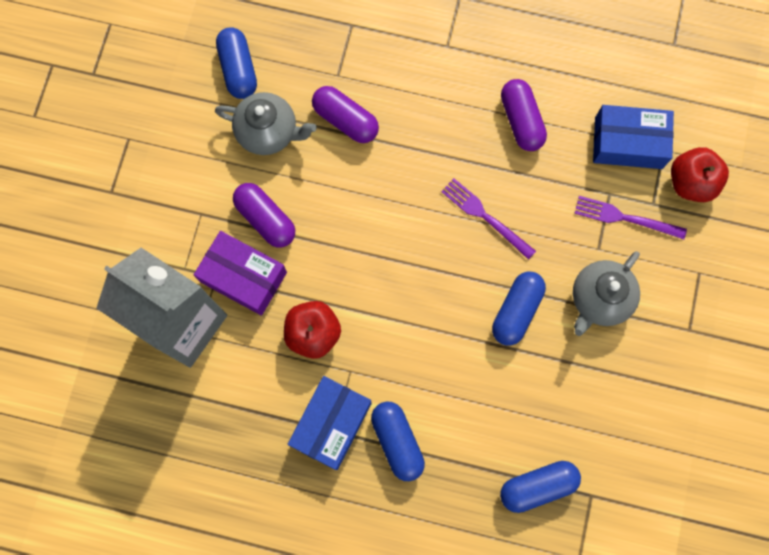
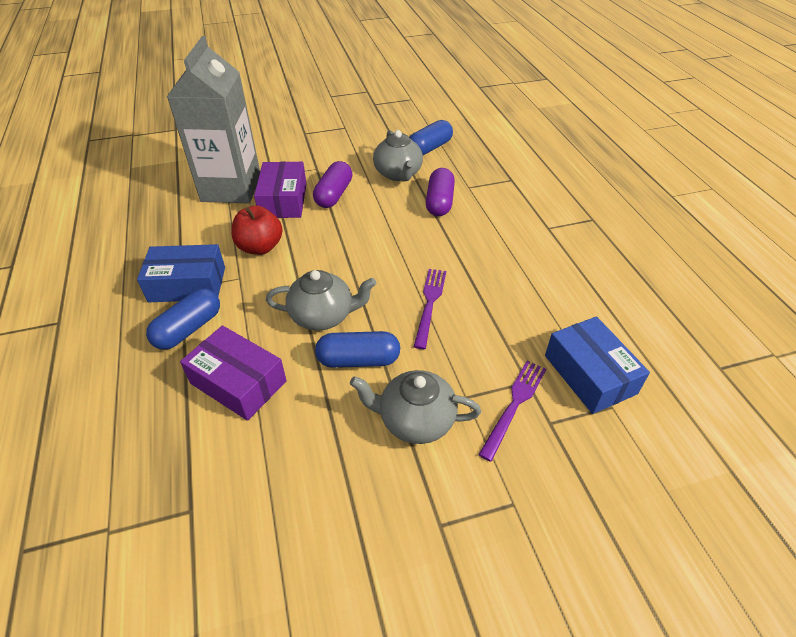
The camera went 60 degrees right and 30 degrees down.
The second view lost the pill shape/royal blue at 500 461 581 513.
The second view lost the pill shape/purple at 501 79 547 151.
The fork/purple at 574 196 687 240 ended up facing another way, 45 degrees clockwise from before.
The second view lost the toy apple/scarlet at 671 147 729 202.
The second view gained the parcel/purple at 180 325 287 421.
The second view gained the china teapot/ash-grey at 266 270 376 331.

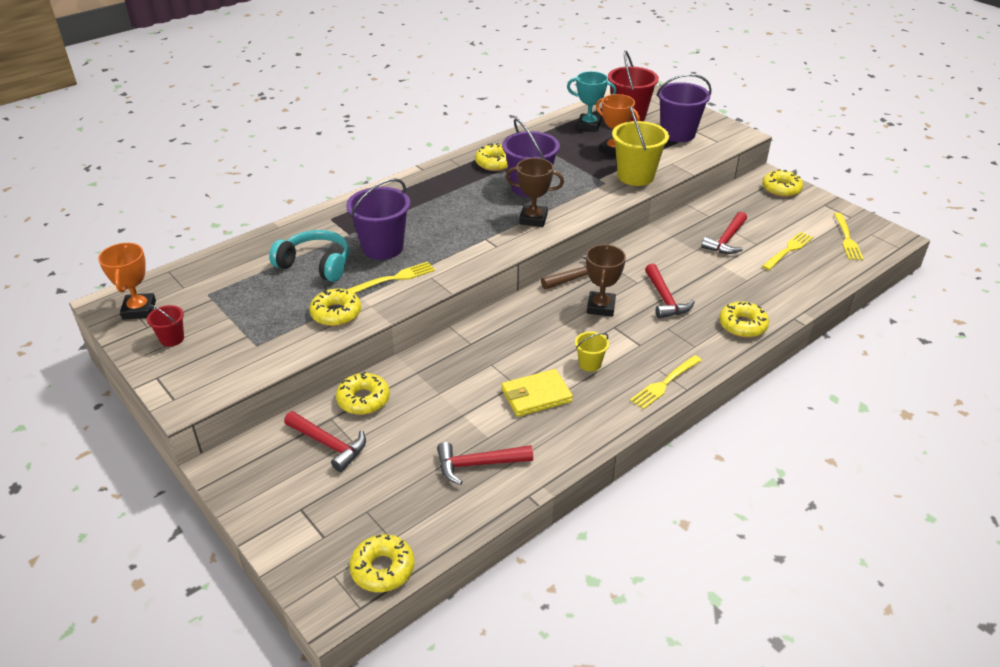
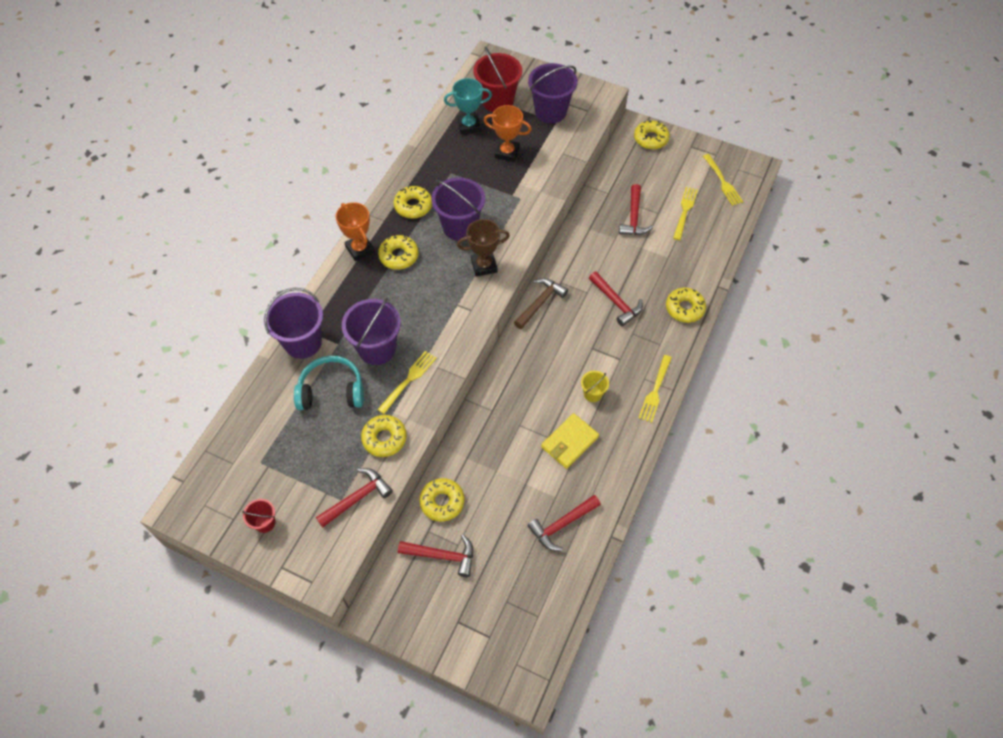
The camera went 25 degrees left and 20 degrees up.
The prize cup/orange-coloured ended up elsewhere, having gone from 98 243 156 320 to 336 202 375 261.
The donut/golden ended up elsewhere, having gone from 349 534 414 592 to 378 235 419 270.
The second view lost the prize cup/brown at 586 244 626 316.
The second view lost the pail/golden at 612 106 669 186.
The second view gained the pail/purple at 264 288 323 359.
The second view gained the hammer/scarlet at 316 468 393 527.

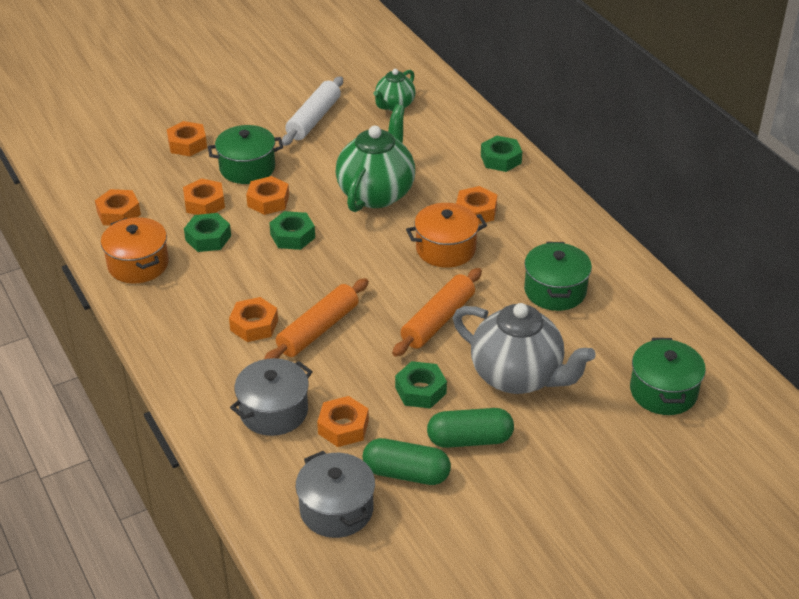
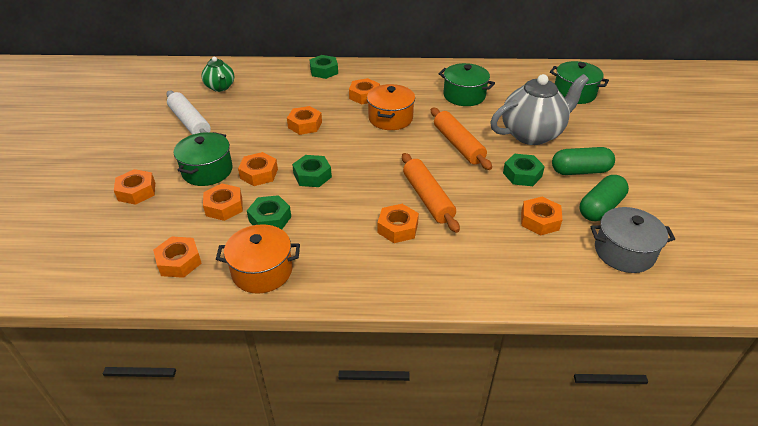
The camera went 60 degrees left and 0 degrees up.
The second view lost the cooking pot/ash-grey at 230 358 313 436.
Where the china teapot/leaf-green stood at 336 104 415 212, the hexagon nut/orange-coloured came to stand at 287 106 322 135.
The pill shape/leaf-green at 427 408 514 448 ended up facing another way, 60 degrees clockwise from before.

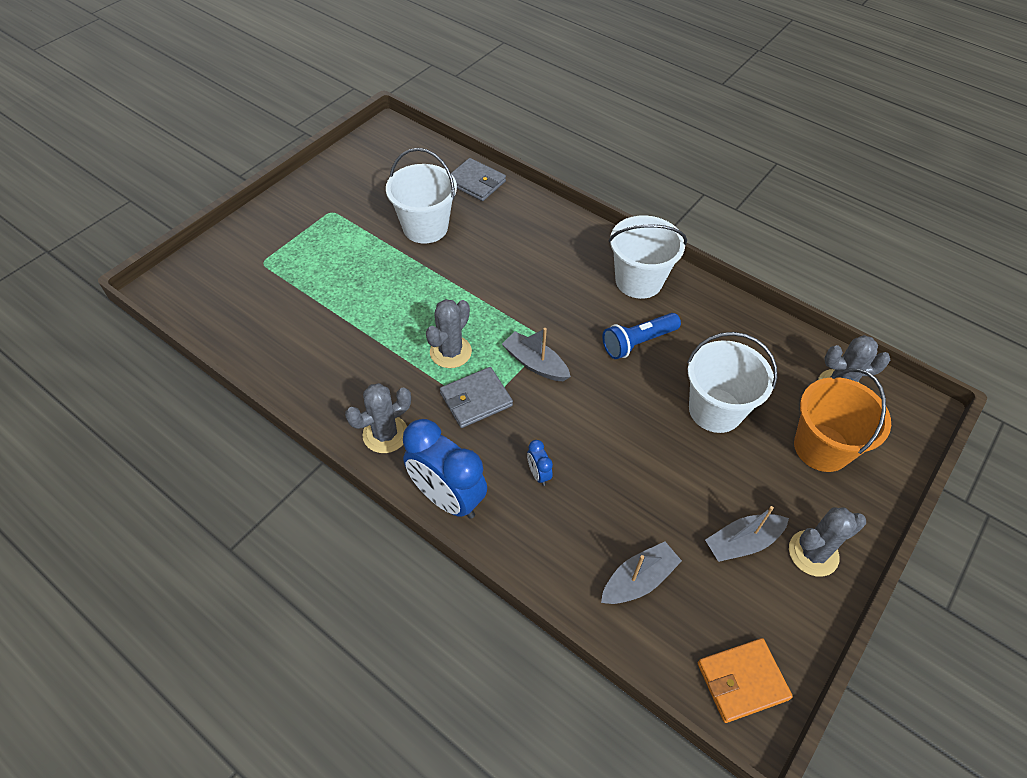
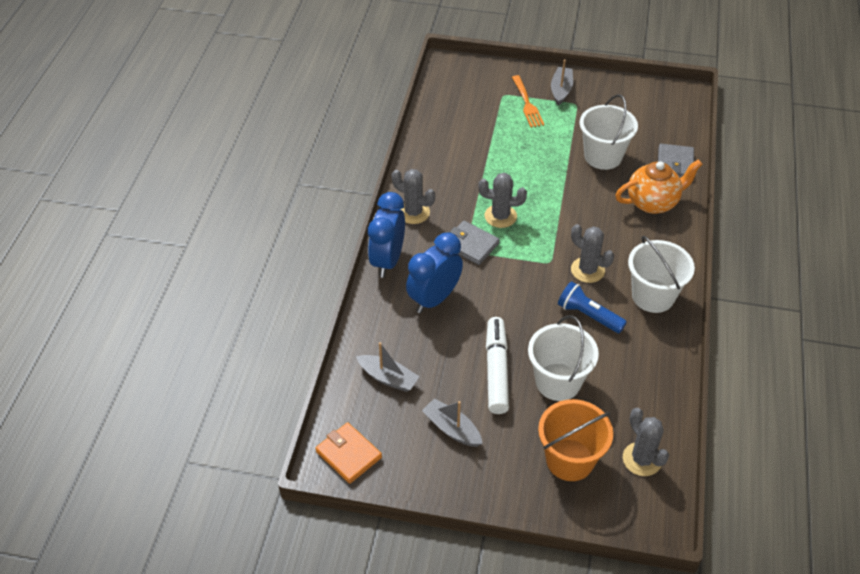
The camera went 65 degrees right and 5 degrees down.
The boat/ash-grey ended up elsewhere, having gone from 502 328 571 381 to 551 59 573 105.
The size of the bedside clock/royal blue at 527 440 553 486 changed by a factor of 2.36.
The saguaro cactus/ash-grey ended up elsewhere, having gone from 789 507 866 577 to 571 224 614 283.
The second view gained the marker/white at 486 317 509 414.
The second view gained the fork/orange-coloured at 512 75 544 127.
The second view gained the china teapot/orange-coloured at 615 159 703 214.

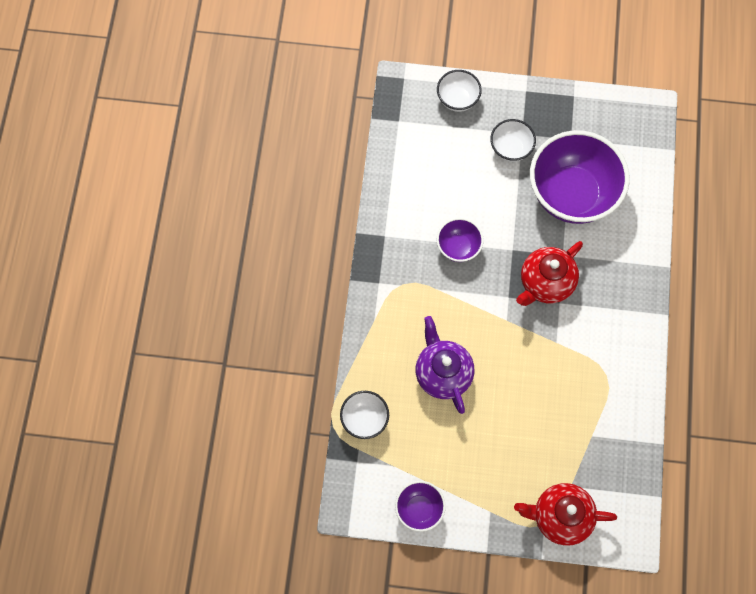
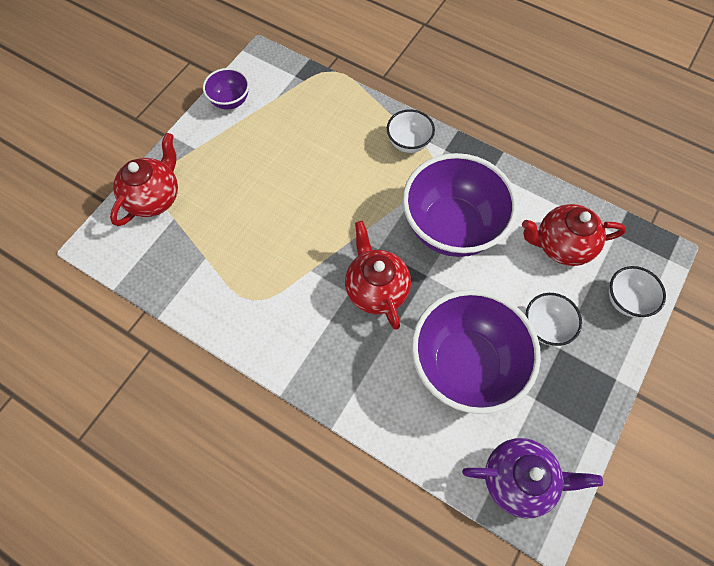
The camera went 115 degrees right and 5 degrees down.
The deep dish/white ended up elsewhere, having gone from 340 391 389 439 to 387 109 435 153.
The china teapot/purple ended up elsewhere, having gone from 415 316 475 414 to 462 438 603 518.
The size of the deep dish/purple at 437 218 484 262 changed by a factor of 2.11.
The second view gained the china teapot/scarlet at 522 204 626 266.

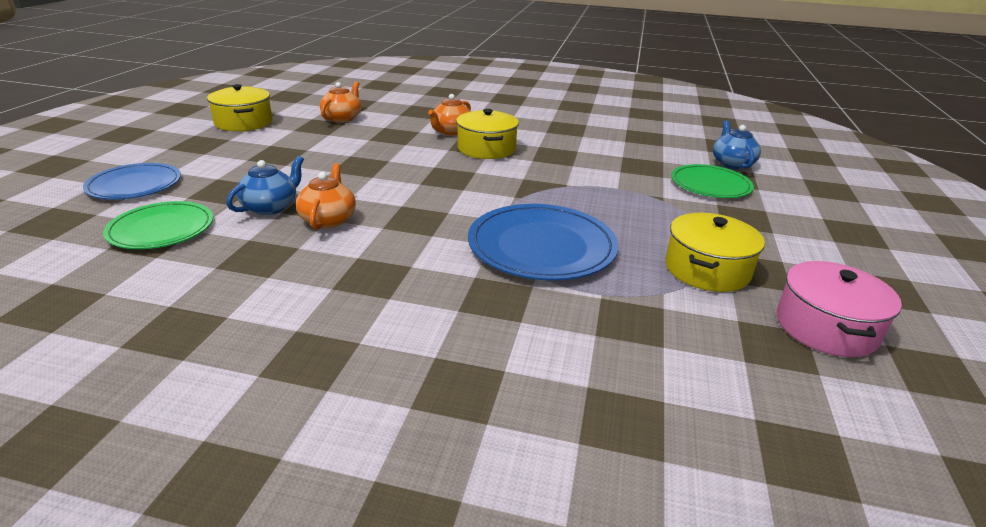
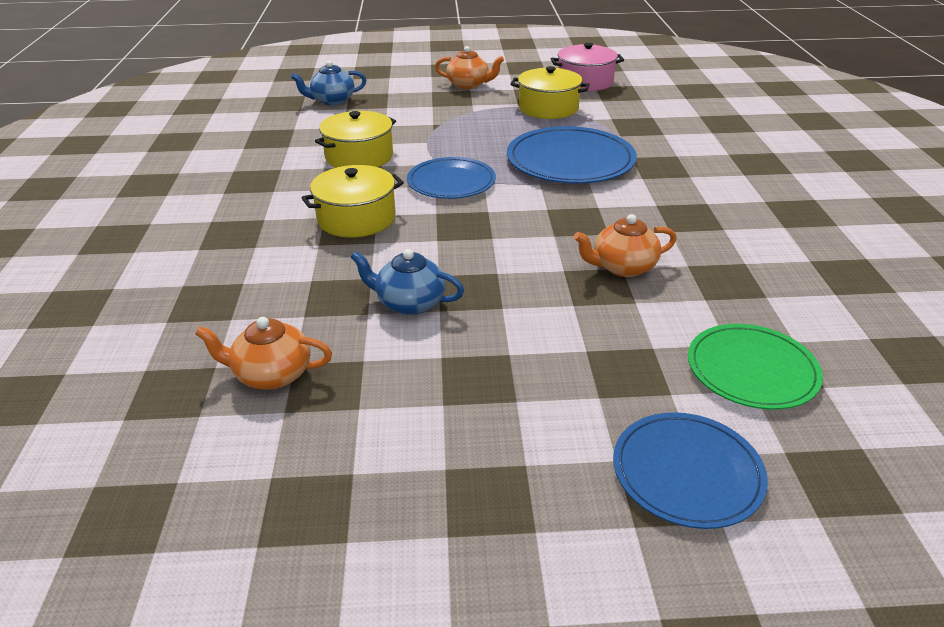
The camera went 105 degrees left and 5 degrees up.
The cooking pot/golden ended up elsewhere, having gone from 207 84 272 131 to 315 111 396 168.
The china teapot/royal blue ended up elsewhere, having gone from 226 156 304 215 to 350 249 464 315.
The china teapot/orange-coloured ended up elsewhere, having gone from 428 94 471 135 to 435 46 504 89.
The second view lost the flat dish/leaf-green at 671 164 754 198.
The second view gained the flat dish/royal blue at 407 157 496 199.

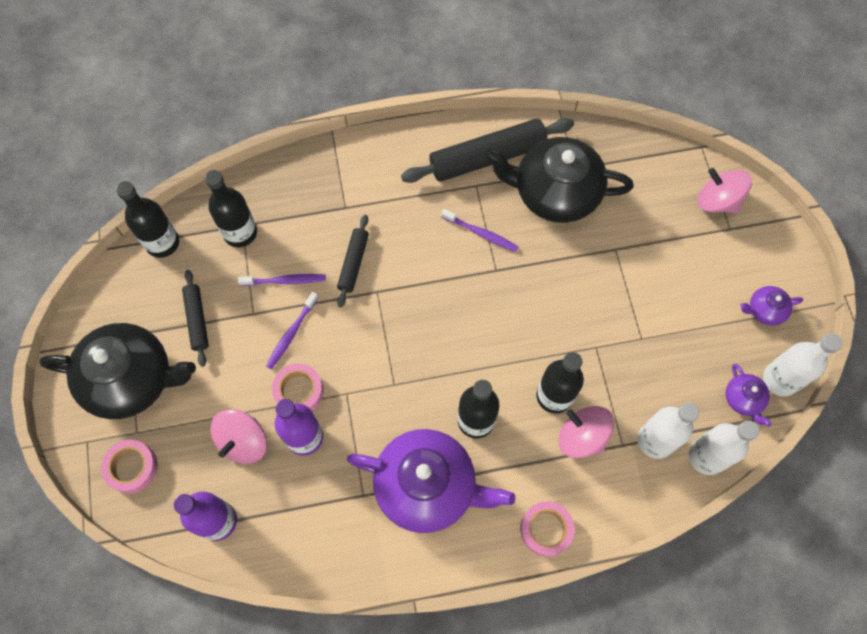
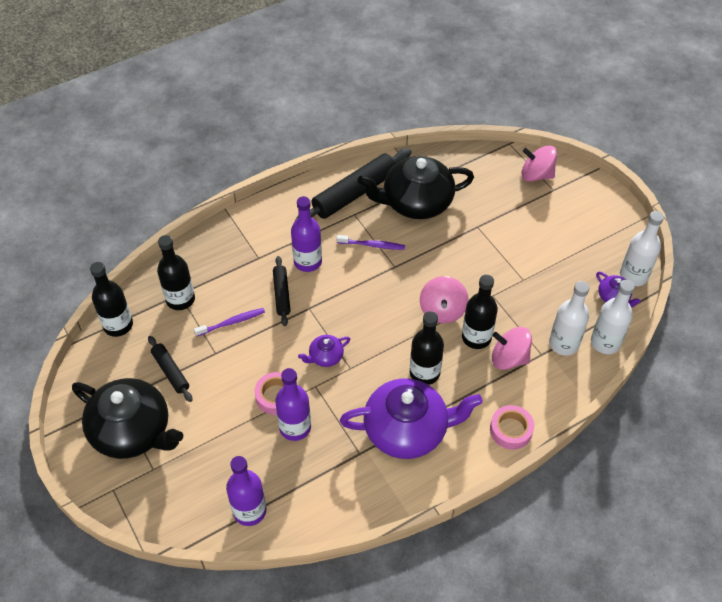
The camera went 20 degrees left and 15 degrees down.
The china teapot/jet-black at 39 323 196 419 ended up facing another way, 45 degrees clockwise from before.
The second view lost the sticky tape/rose-pink at 101 440 158 493.
The toy top/rose-pink ended up elsewhere, having gone from 210 409 267 464 to 420 276 468 323.
The second view lost the dental brush/purple at 266 292 319 369.
The china teapot/purple ended up elsewhere, having gone from 740 286 803 325 to 298 335 350 367.
The second view gained the flask/purple at 291 196 322 272.

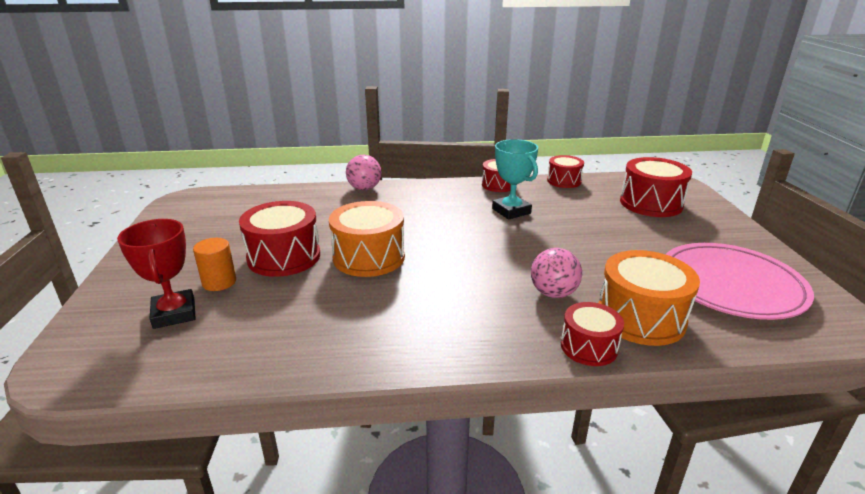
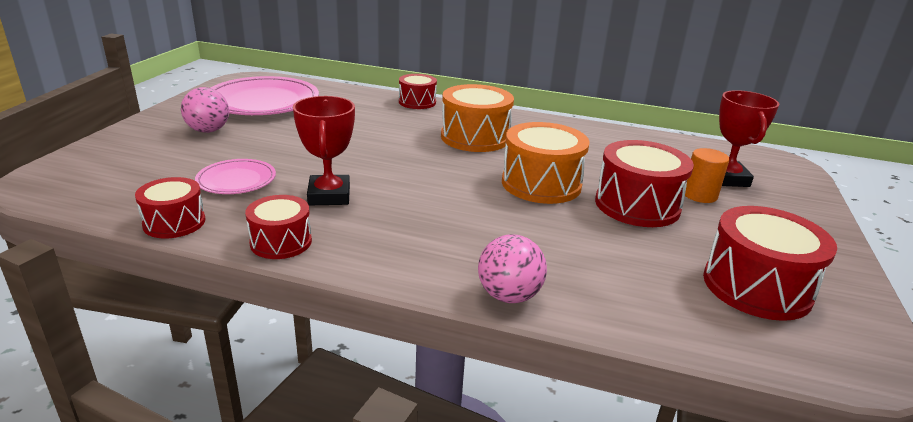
The camera went 160 degrees left and 0 degrees up.
What was the prize cup/teal at 492 139 538 220 turned into the prize cup/scarlet at 293 96 355 205.
The play ball/rose-pink ended up elsewhere, having gone from 531 248 582 298 to 181 87 229 133.
The drum/orange-coloured ended up elsewhere, having gone from 599 250 700 346 to 441 84 514 152.
The drum/scarlet ended up elsewhere, having gone from 620 157 692 217 to 703 206 837 321.
The second view gained the flat dish/rose-pink at 195 159 276 194.

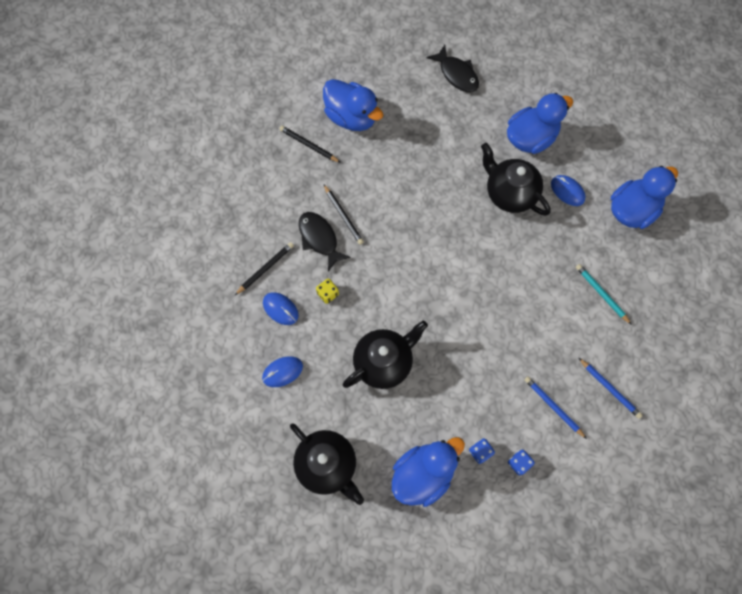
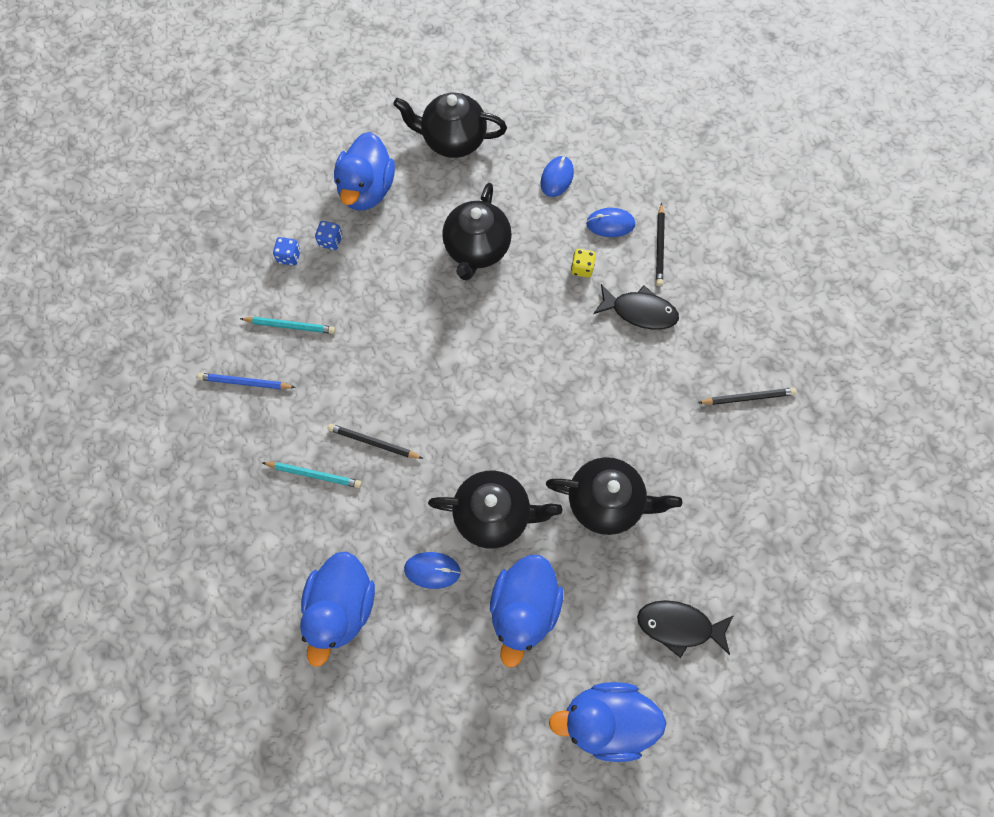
The camera went 140 degrees right and 0 degrees up.
The rubber duck/royal blue ended up elsewhere, having gone from 323 79 383 131 to 549 682 666 762.
The lead pencil/jet-black ended up elsewhere, having gone from 324 185 364 245 to 328 424 424 459.
What was the lead pencil/royal blue at 524 376 587 439 turned into the lead pencil/teal at 240 317 335 334.
The second view gained the china teapot/jet-black at 546 457 682 535.

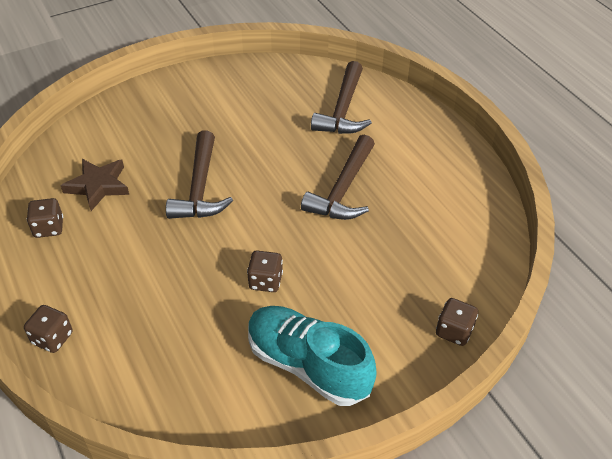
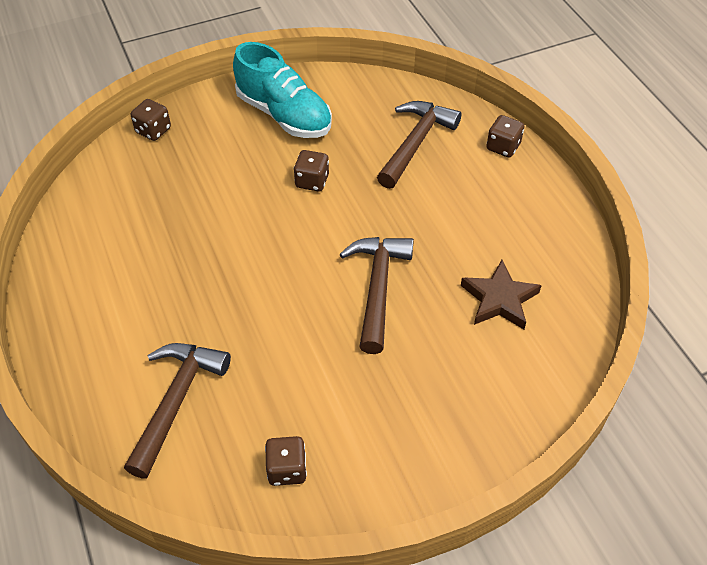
The camera went 175 degrees left and 5 degrees up.
The die/brown ended up elsewhere, having gone from 27 198 63 238 to 265 436 307 486.
The hammer/brown ended up elsewhere, having gone from 301 135 375 220 to 377 101 461 189.

